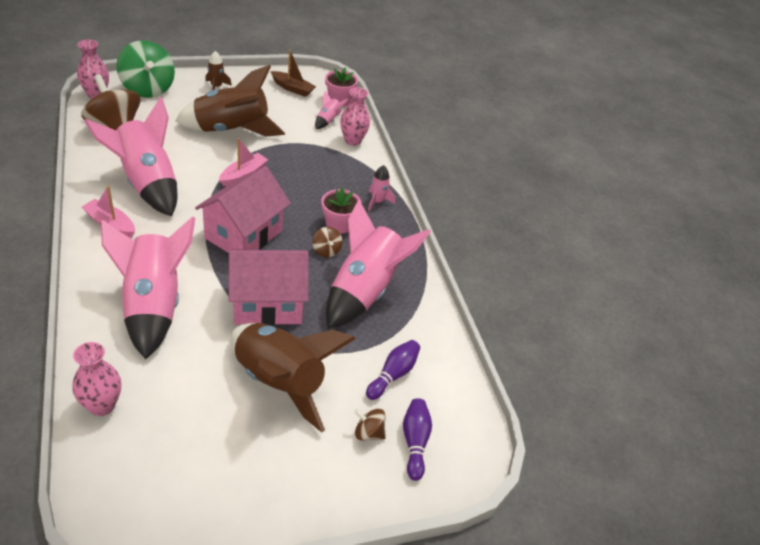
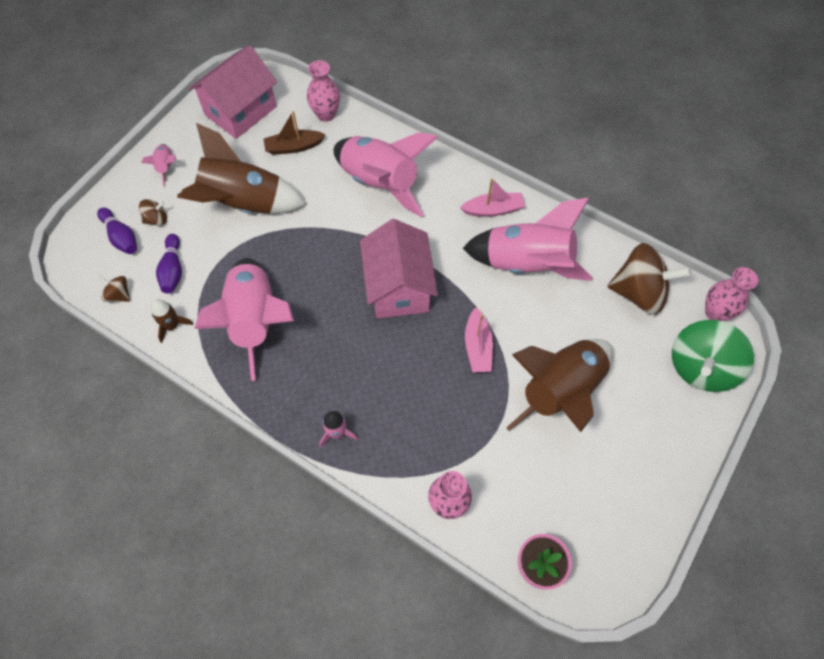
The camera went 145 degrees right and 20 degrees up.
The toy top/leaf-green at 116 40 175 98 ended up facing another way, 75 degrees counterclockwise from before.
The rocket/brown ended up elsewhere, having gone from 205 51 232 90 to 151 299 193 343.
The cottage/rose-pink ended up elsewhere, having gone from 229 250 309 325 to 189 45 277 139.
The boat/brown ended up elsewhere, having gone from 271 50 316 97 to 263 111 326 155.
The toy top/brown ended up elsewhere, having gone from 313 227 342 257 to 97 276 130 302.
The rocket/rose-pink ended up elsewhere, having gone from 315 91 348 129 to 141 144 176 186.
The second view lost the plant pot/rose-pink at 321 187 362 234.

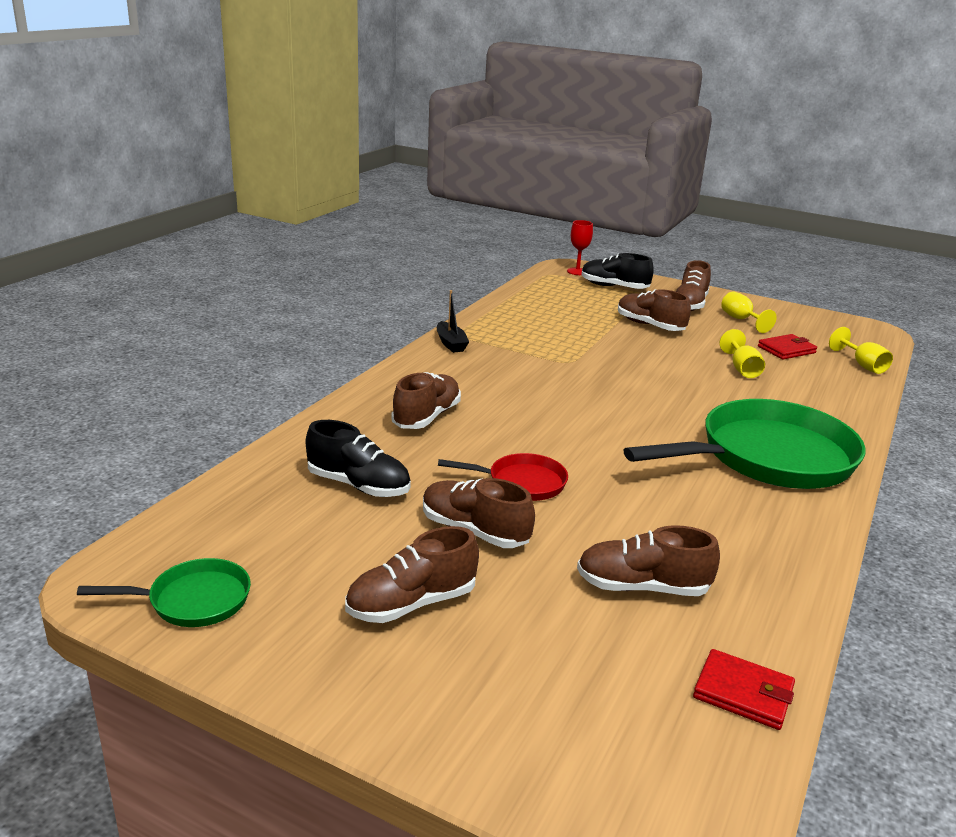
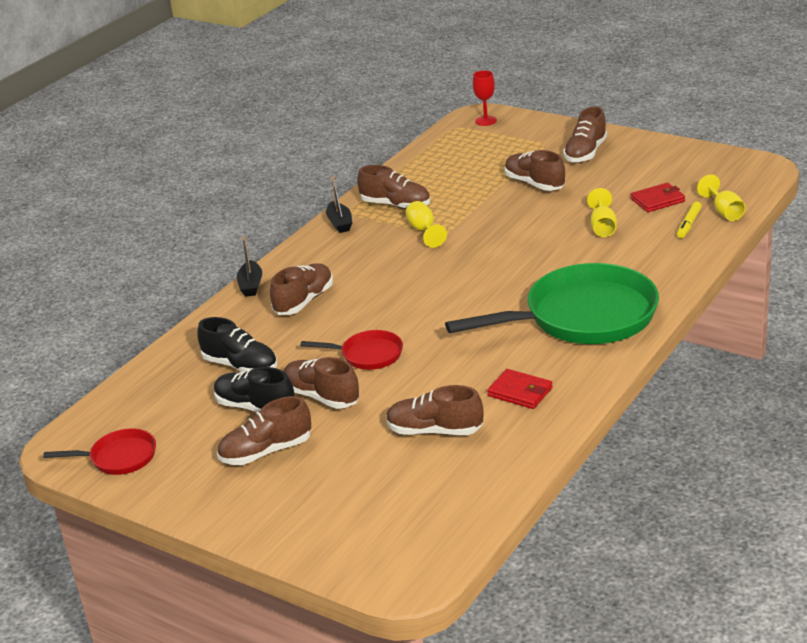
The camera went 10 degrees right and 5 degrees up.
What was the frying pan/leaf-green at 77 558 251 627 turned into the frying pan/scarlet at 43 428 156 475.
The lace-up shoe/jet-black ended up elsewhere, having gone from 581 253 654 289 to 214 367 295 412.
The billfold/scarlet ended up elsewhere, having gone from 693 649 795 730 to 487 369 553 409.
The chalice/golden ended up elsewhere, having gone from 721 291 777 333 to 405 201 447 248.
The second view gained the boat/jet-black at 237 237 262 297.
The second view gained the lace-up shoe/brown at 357 165 430 209.
The second view gained the marker/golden at 677 201 702 238.

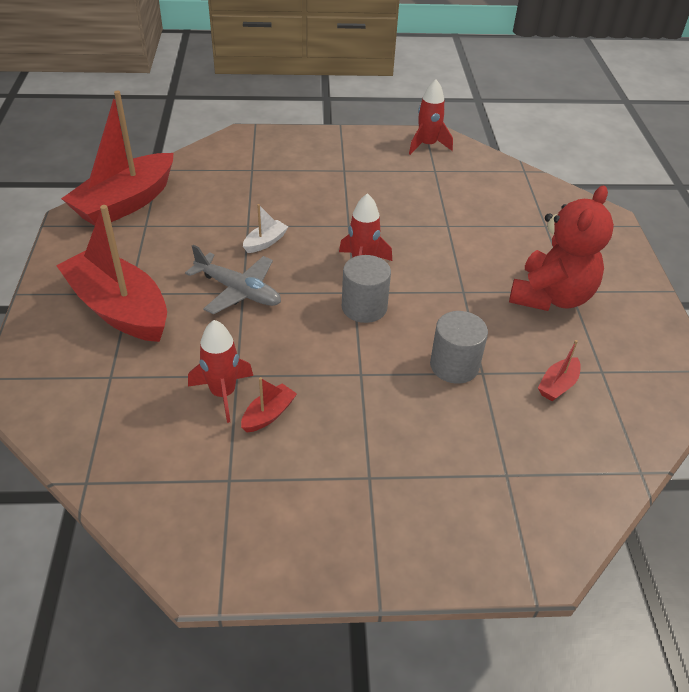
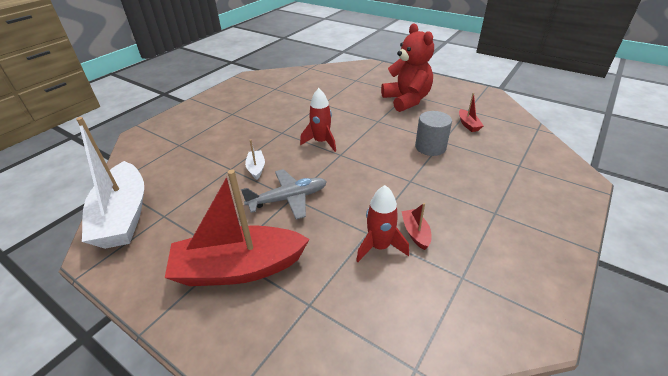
The camera went 50 degrees left and 5 degrees down.
What was the boat/scarlet at 61 91 173 226 turned into the boat/white at 76 117 144 249.
The second view lost the cylinder/ash-grey at 342 255 391 323.
The second view lost the rocket/scarlet at 409 79 453 155.

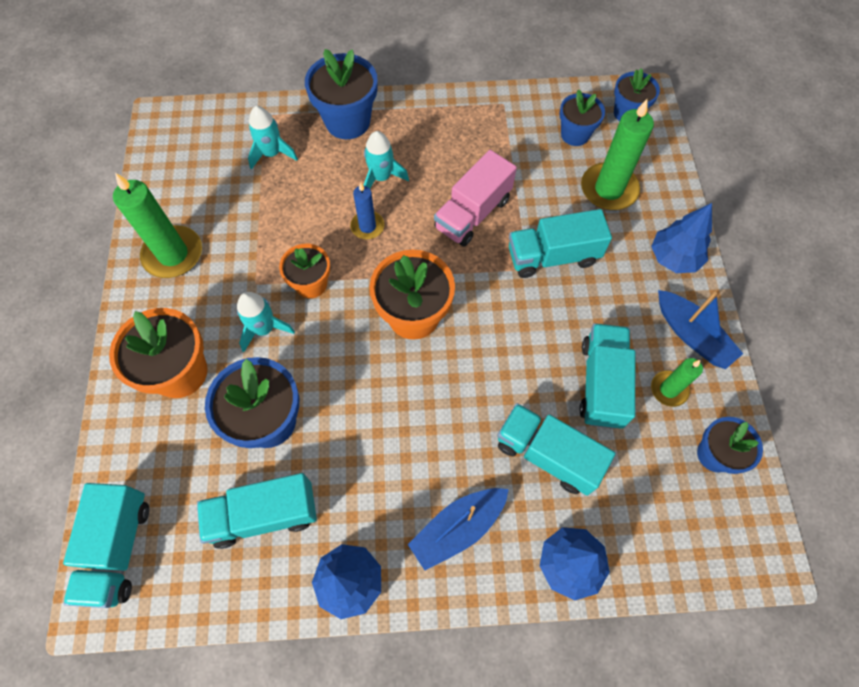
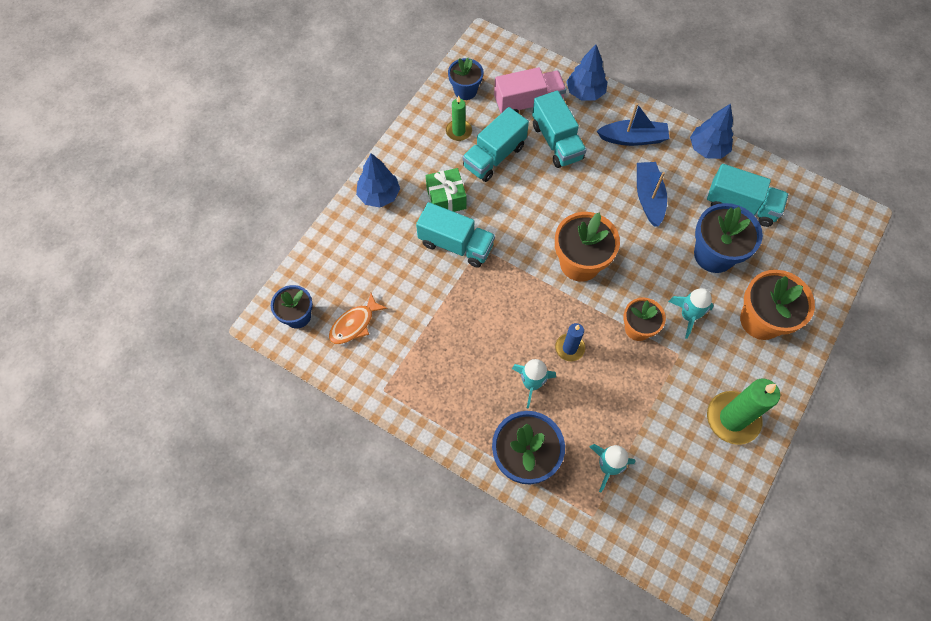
The camera went 145 degrees left and 0 degrees up.
The second view lost the truck/teal at 63 483 149 608.
The truck/rose-pink ended up elsewhere, having gone from 434 150 517 247 to 494 67 566 114.
Where the plant pot/royal blue stood at 559 89 605 146, the fish/orange-coloured came to stand at 329 293 388 344.
The second view lost the candle/leaf-green at 581 99 654 210.
The boat/royal blue ended up elsewhere, having gone from 658 290 743 369 to 637 162 667 227.
The second view gained the wrapped gift/leaf-green at 426 168 466 212.

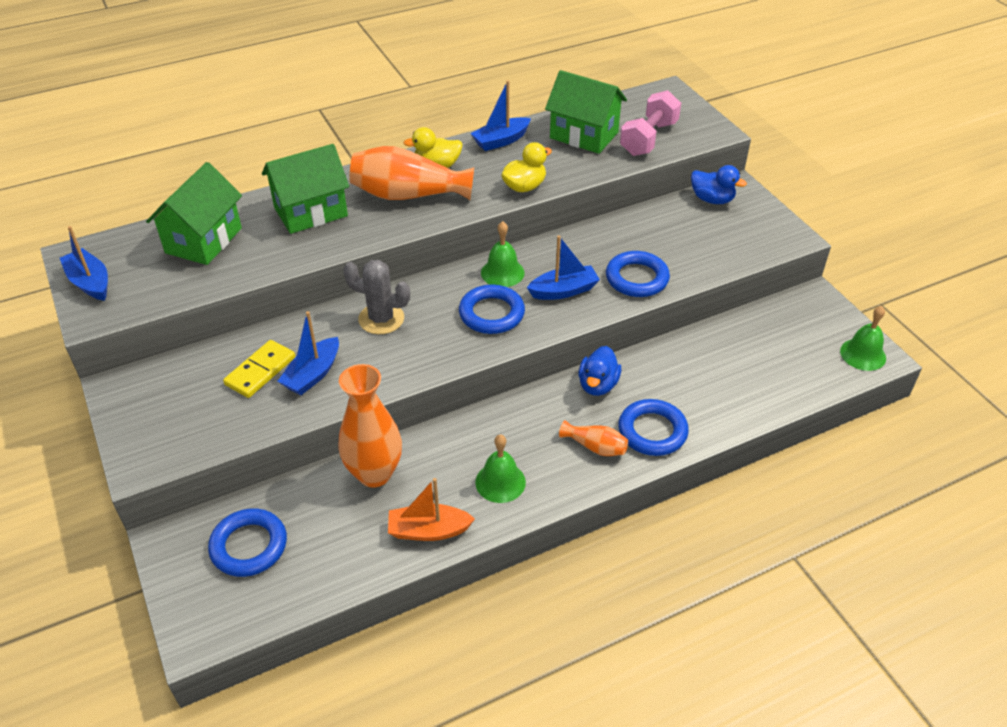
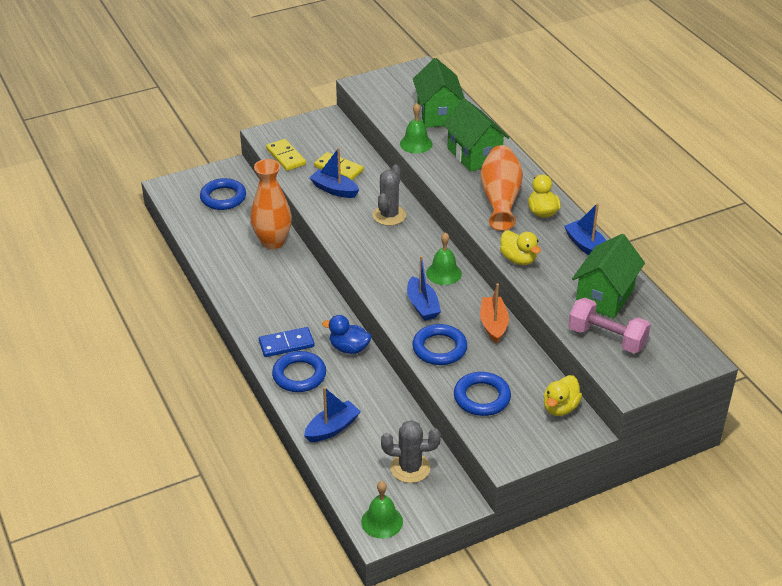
The camera went 90 degrees right and 5 degrees down.
The boat/royal blue ended up elsewhere, having gone from 60 226 108 301 to 304 387 361 442.
The cottage/leaf-green at 146 162 242 265 ended up facing another way, 60 degrees clockwise from before.
The boat/orange-coloured ended up elsewhere, having gone from 388 478 475 541 to 480 283 509 343.
The hoop/royal blue ended up elsewhere, having gone from 459 285 525 334 to 454 372 511 416.
The bell/leaf-green ended up elsewhere, having gone from 475 435 526 503 to 400 103 433 153.
Where the tall vase/orange-coloured stood at 559 420 628 456, the domino tile/royal blue came to stand at 259 327 315 357.
What was the rubber duck/royal blue at 691 165 747 204 turned into the rubber duck/golden at 544 375 582 416.
The second view gained the domino tile/golden at 266 139 306 171.
The second view gained the saguaro cactus/ash-grey at 381 420 441 483.

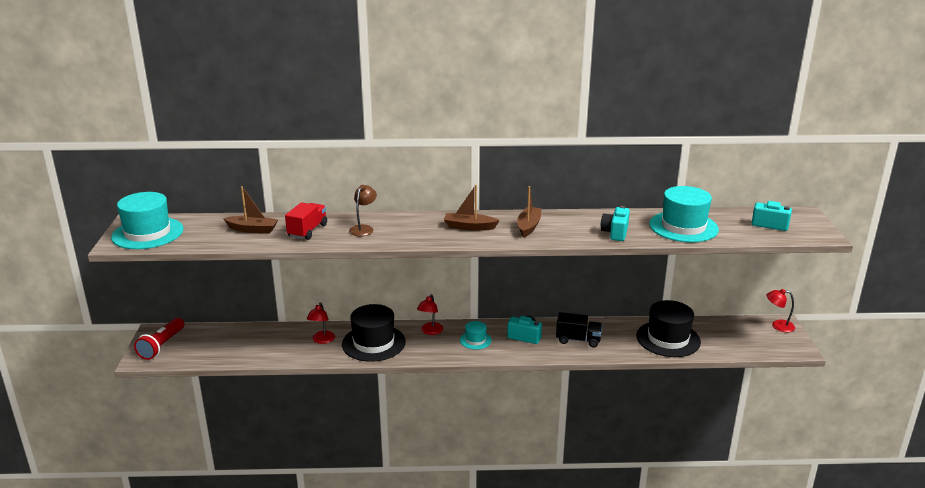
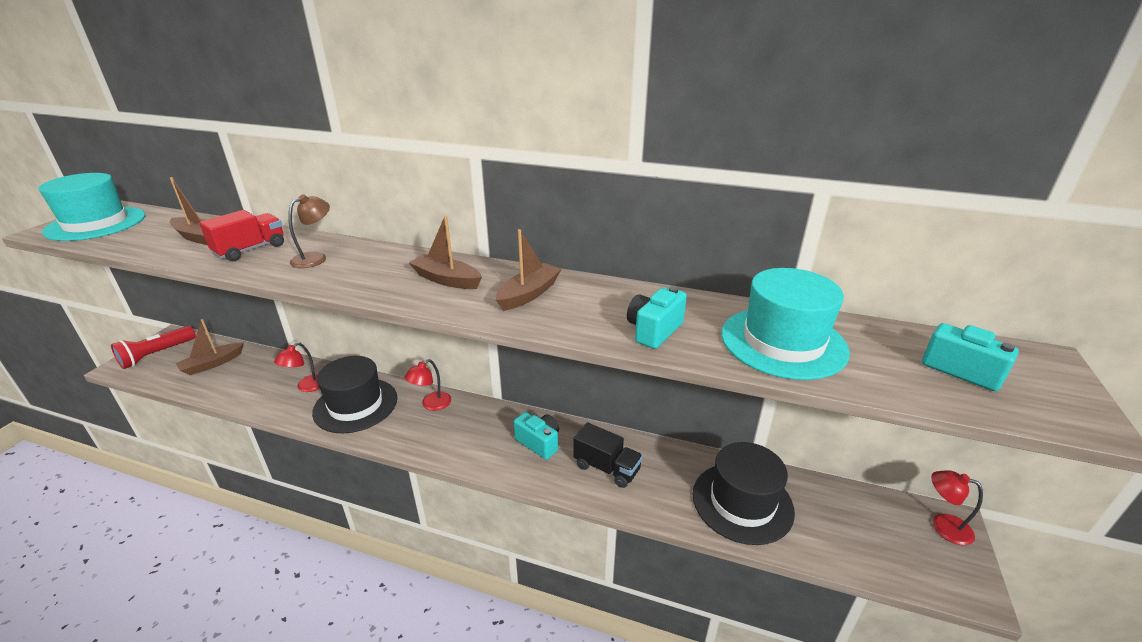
The camera went 20 degrees right and 5 degrees up.
The second view lost the tall hat/teal at 460 321 492 349.
The second view gained the boat/brown at 176 319 244 375.

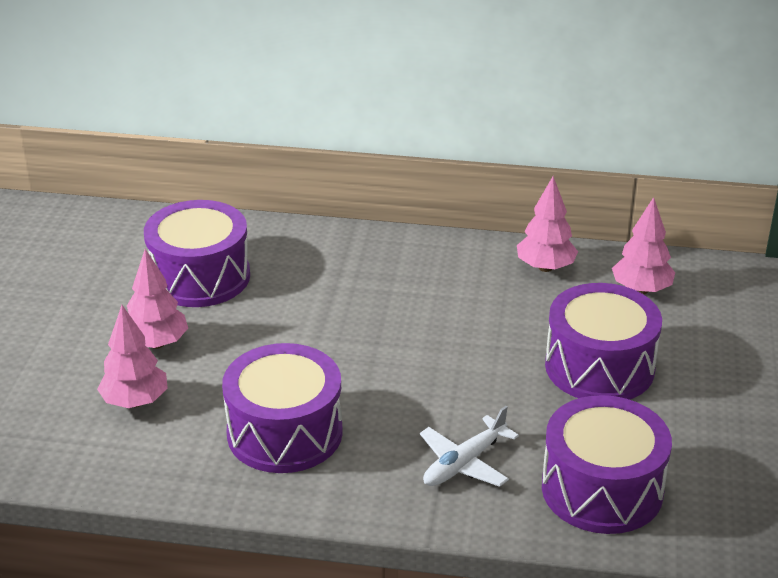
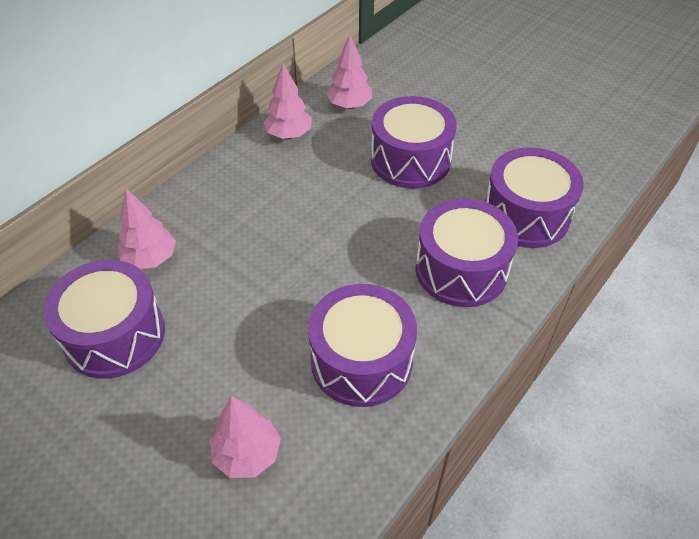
The camera went 60 degrees left and 15 degrees up.
The toy tree/rose-pink ended up elsewhere, having gone from 127 249 188 349 to 118 189 176 269.
Where the toy plane/white stood at 420 406 519 487, the drum/purple came to stand at 415 198 518 307.

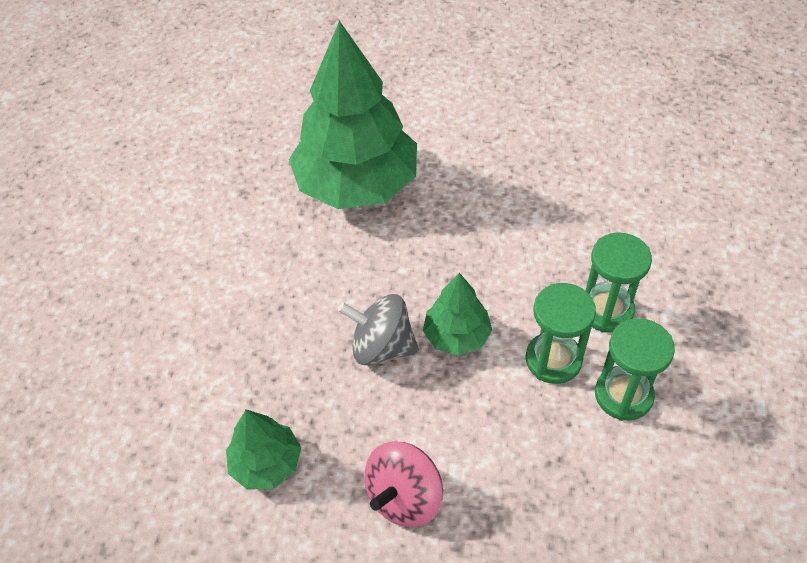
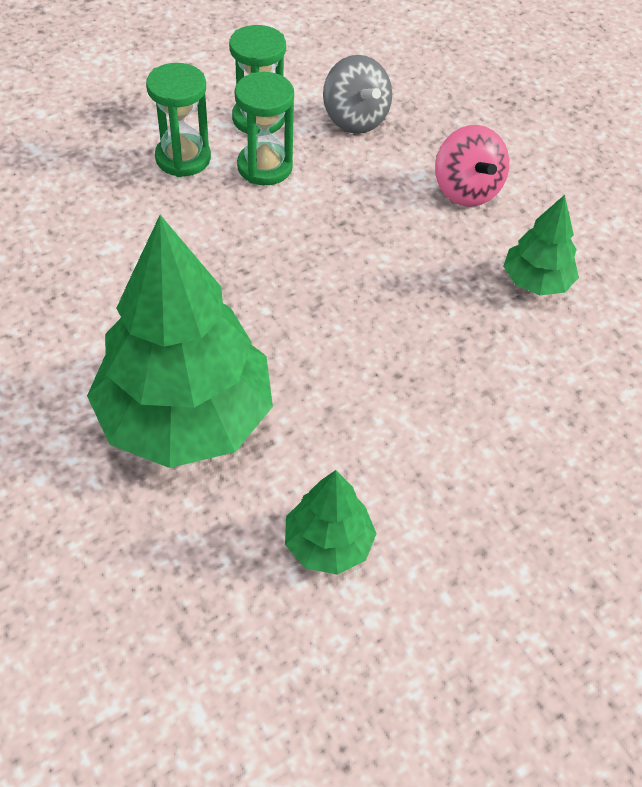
The camera went 135 degrees left and 0 degrees up.
The toy top/ash-grey ended up elsewhere, having gone from 338 294 419 365 to 323 55 392 134.
The toy top/rose-pink at 364 442 443 527 ended up facing another way, 75 degrees clockwise from before.
The toy tree/leaf-green ended up elsewhere, having gone from 423 273 492 356 to 285 470 377 575.

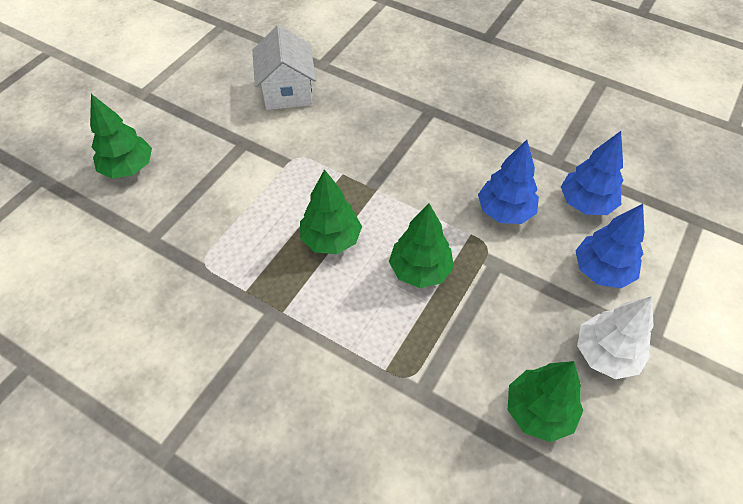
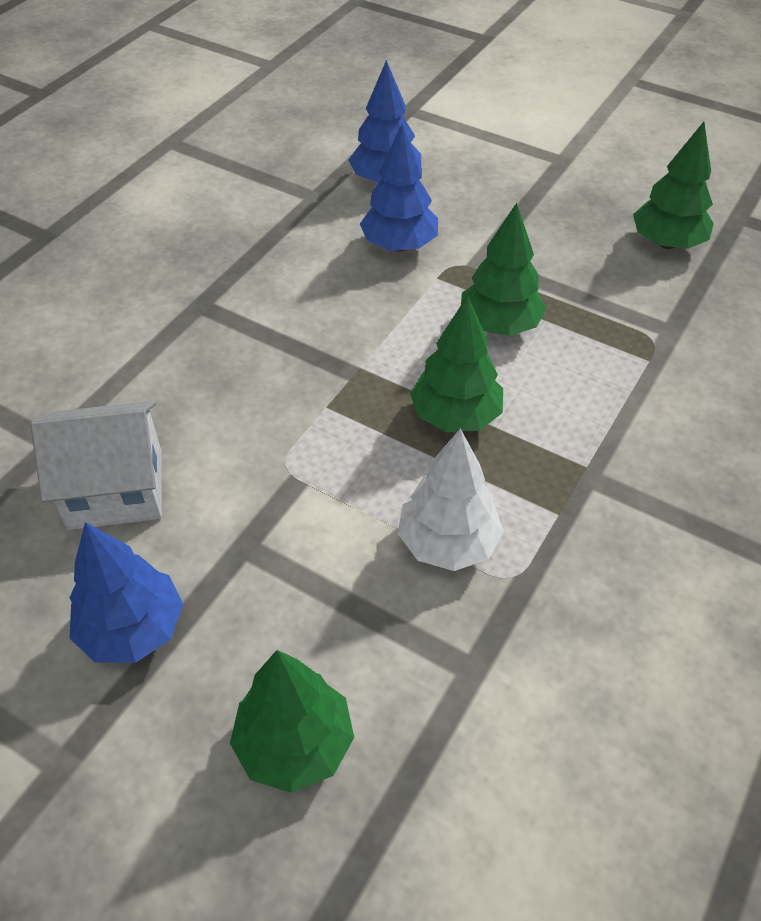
The camera went 90 degrees left and 5 degrees down.
The toy tree/royal blue ended up elsewhere, having gone from 575 204 644 288 to 69 522 184 663.
The toy tree/white ended up elsewhere, having gone from 577 296 654 379 to 398 428 504 571.

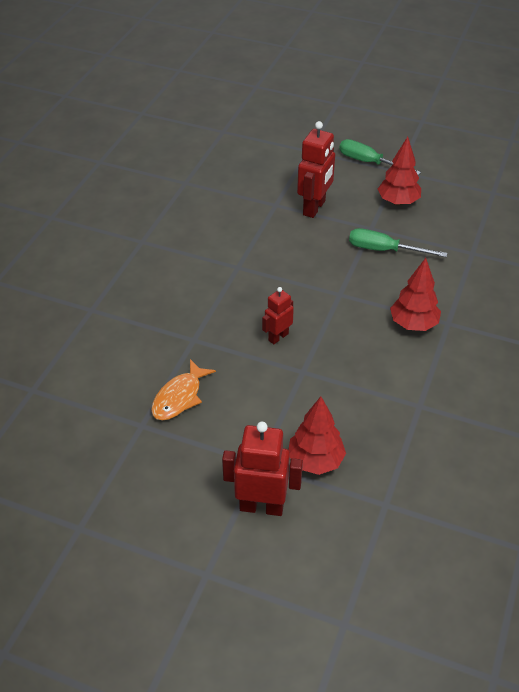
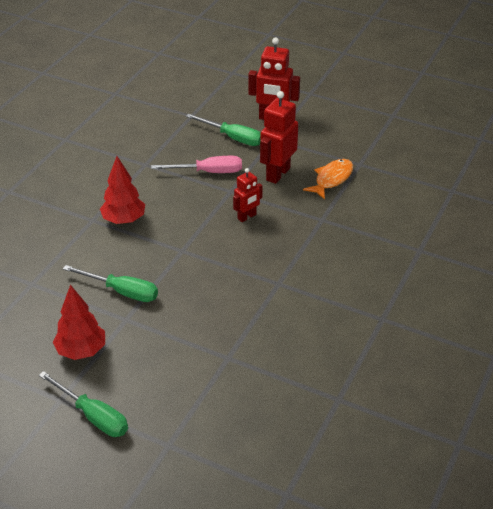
The camera went 175 degrees left and 5 degrees down.
Where the toy tree/scarlet stood at 289 396 346 475, the flat screwdriver/leaf-green came to stand at 186 114 261 146.
The robot/scarlet ended up elsewhere, having gone from 297 121 335 218 to 260 91 298 184.
The second view gained the flat screwdriver/rose-pink at 151 156 242 173.

